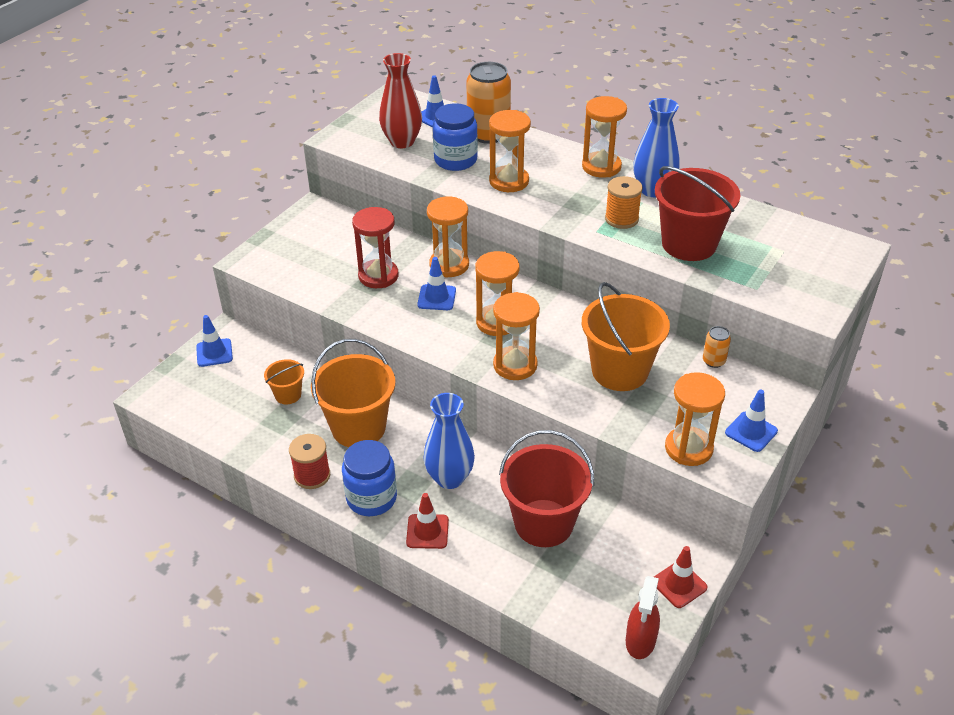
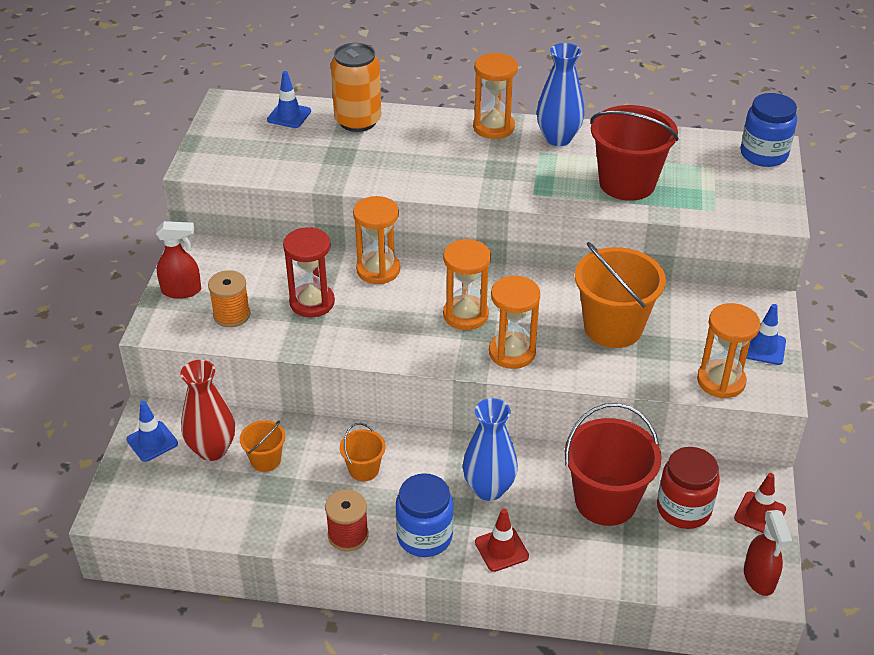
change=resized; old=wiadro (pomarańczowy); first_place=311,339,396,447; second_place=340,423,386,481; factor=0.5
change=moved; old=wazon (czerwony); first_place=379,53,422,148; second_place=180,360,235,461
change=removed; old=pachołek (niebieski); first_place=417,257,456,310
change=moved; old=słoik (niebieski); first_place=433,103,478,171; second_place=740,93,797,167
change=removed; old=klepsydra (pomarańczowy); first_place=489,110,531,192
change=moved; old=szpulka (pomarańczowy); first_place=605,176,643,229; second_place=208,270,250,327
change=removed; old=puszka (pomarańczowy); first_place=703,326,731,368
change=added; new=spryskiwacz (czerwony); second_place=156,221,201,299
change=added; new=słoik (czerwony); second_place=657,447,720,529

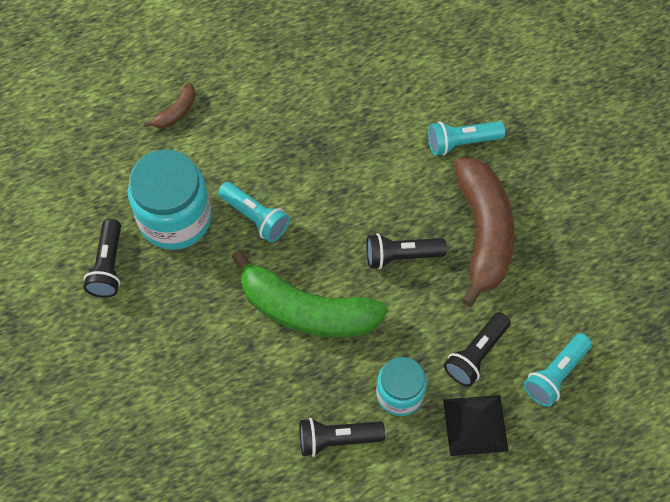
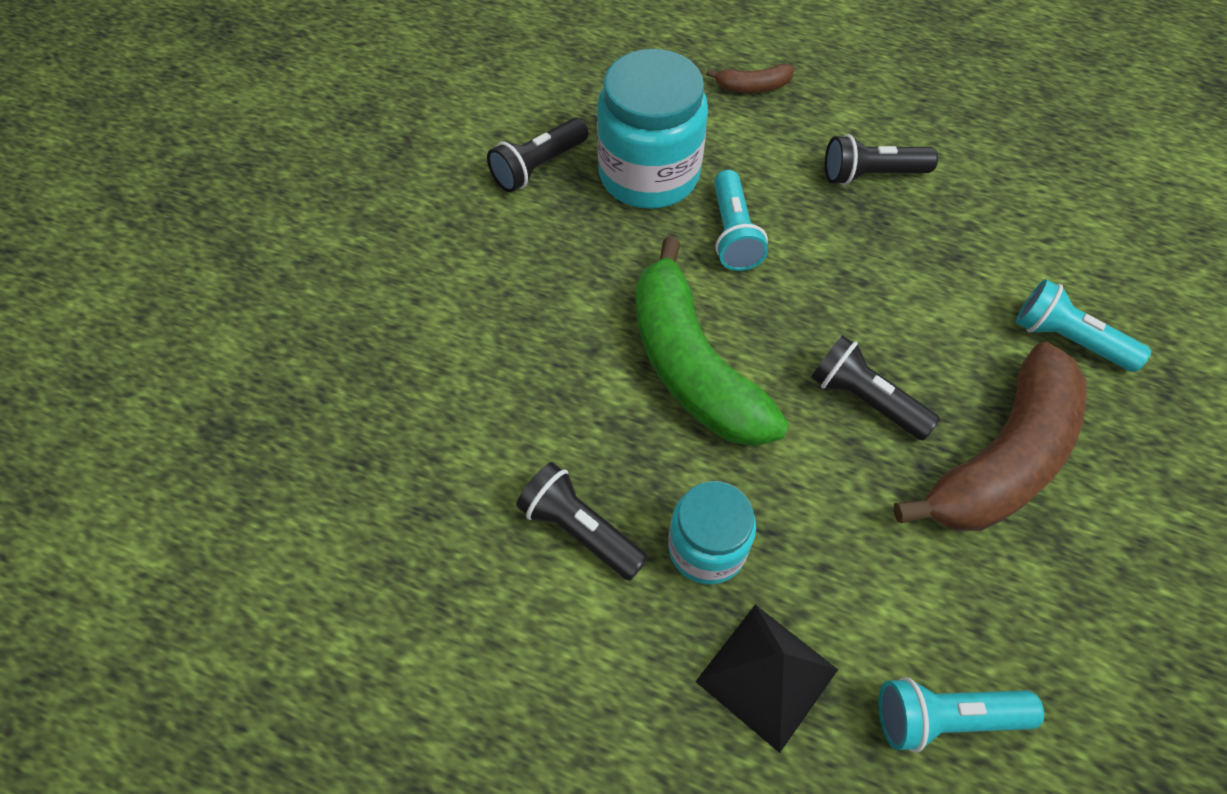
change=moved; old=latarka (czarny); first_place=444,312,511,387; second_place=825,134,938,185

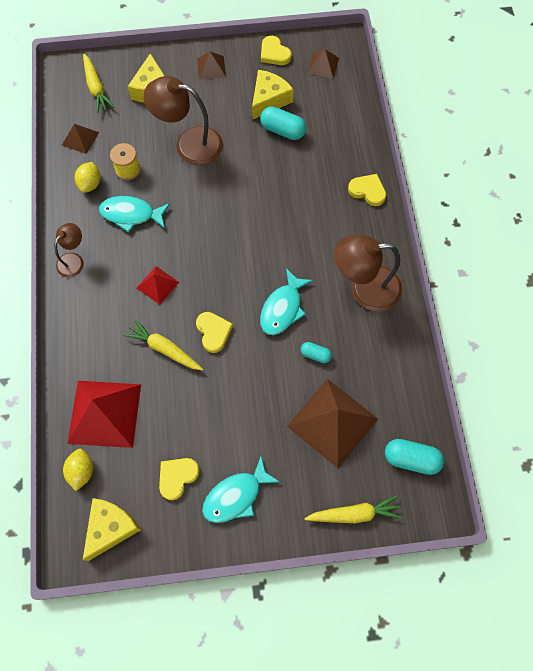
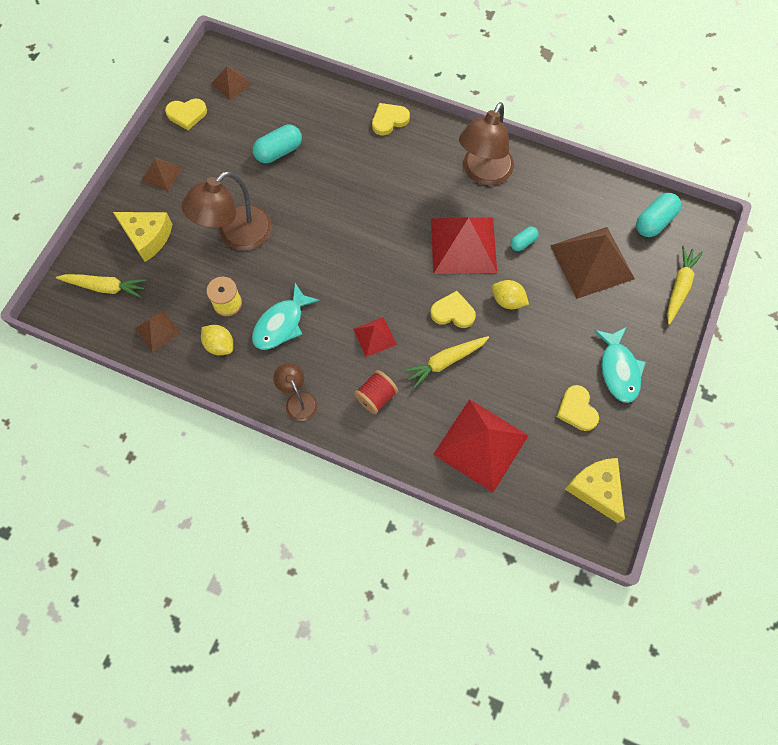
change=moved; old=cytryna (żółty); first_place=63,449,93,491; second_place=492,280,529,309
change=removed; old=ser (żółty); first_place=252,70,294,120
change=replaced; old=ryba (turkusowy); new=piramida (czerwony); first_place=260,268,313,335; second_place=431,217,497,274
change=added; new=szpulka (czerwony); second_place=354,370,398,414

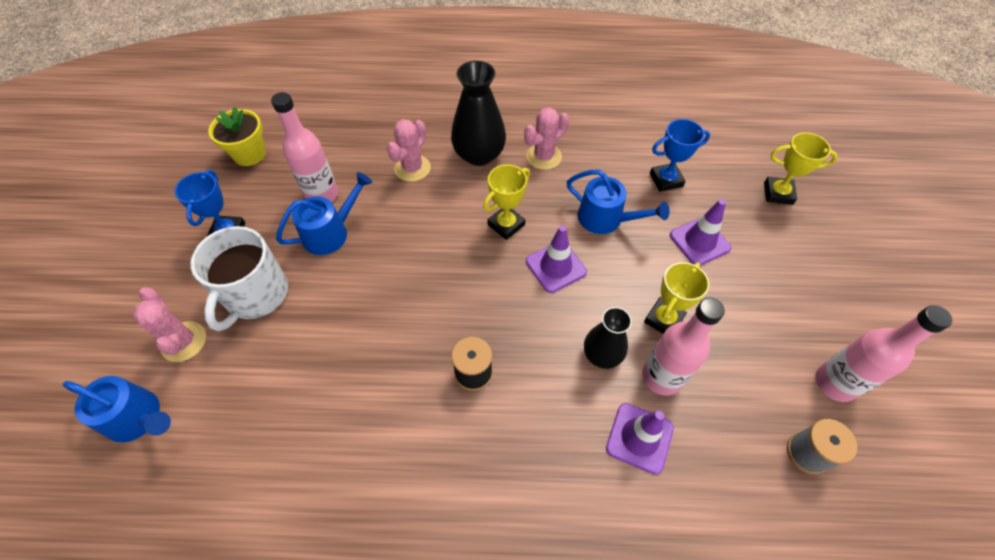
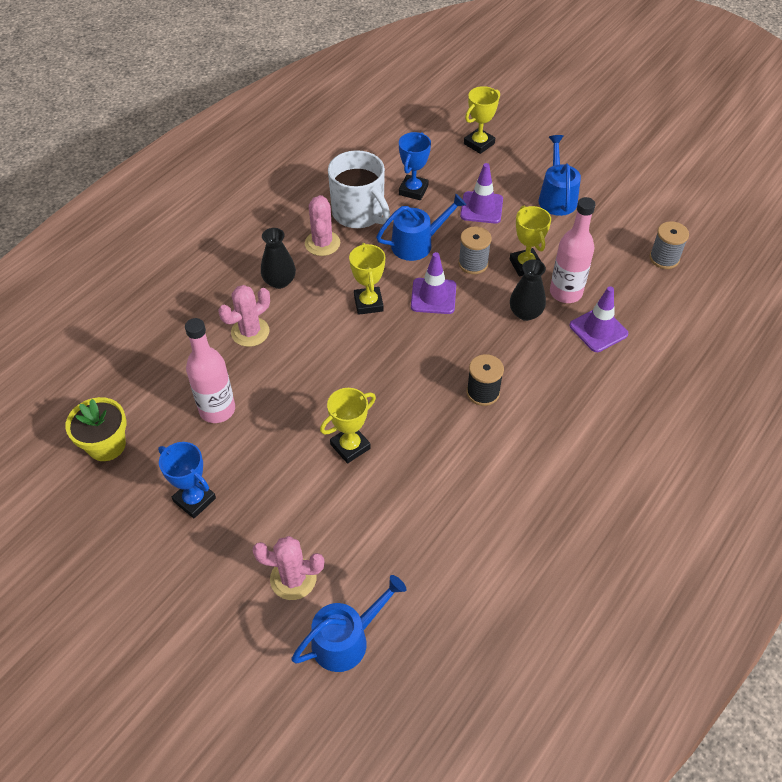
change=moved; old=kubek (biały); first_place=190,226,288,331; second_place=328,150,390,228
change=moved; old=konewka (niebieski); first_place=276,172,372,255; second_place=539,135,581,216
change=turned; old=kaktus (różowy); first_place=387,119,431,182; second_place=219,285,270,347; degrees=75
change=resized; old=wazon (czarny); first_place=451,61,506,166; second_place=261,228,296,289; factor=0.63
change=removed; old=butelka (różowy); first_place=816,305,952,402
change=added; new=puchar (żółty); second_place=320,388,376,464
change=added; new=szpulka (szary); second_place=458,226,492,274

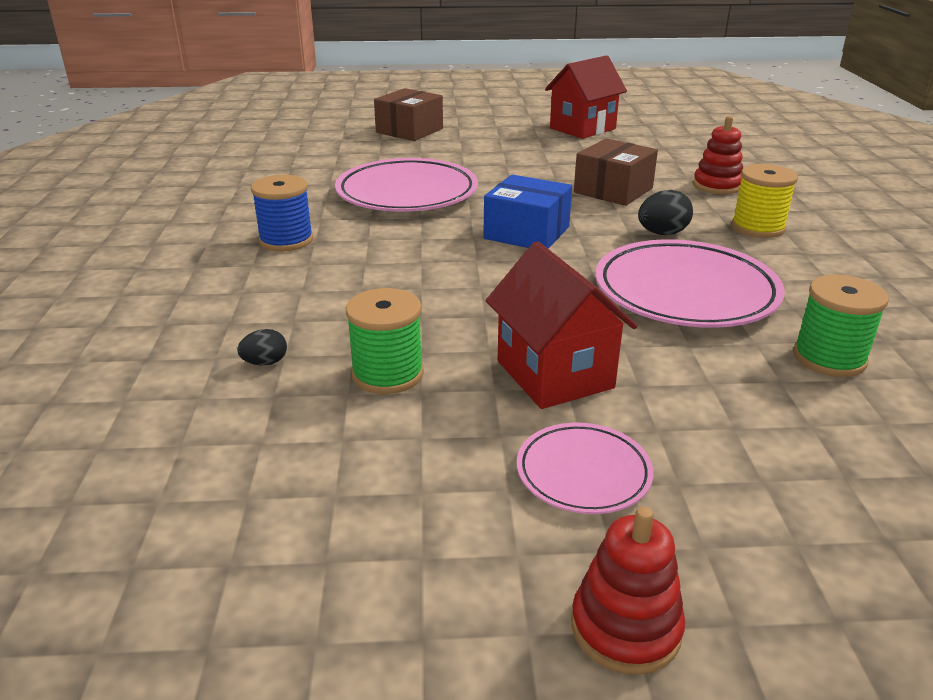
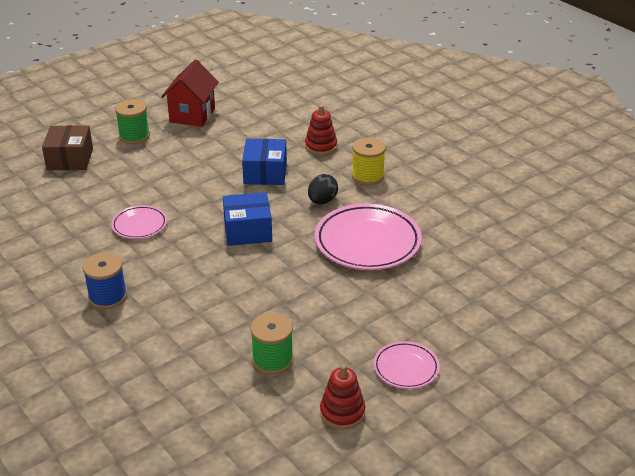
change=removed; old=jajko (czarny); first_place=237,329,287,366
change=resized; old=talerz (różowy); first_place=335,158,478,212; second_place=111,205,167,239; factor=0.53
change=removed; old=domek (czerwony); first_place=486,241,637,409
change=moved; old=zabawka nakładanka (czerwony); first_place=571,507,685,675; second_place=320,364,365,430
change=recoloured; old=pudełko (brązowy); new=pudełko (niebieski); first_place=574,138,658,206; second_place=242,139,287,185
change=moved; old=szpulka (zielony); first_place=793,275,889,377; second_place=115,99,150,144

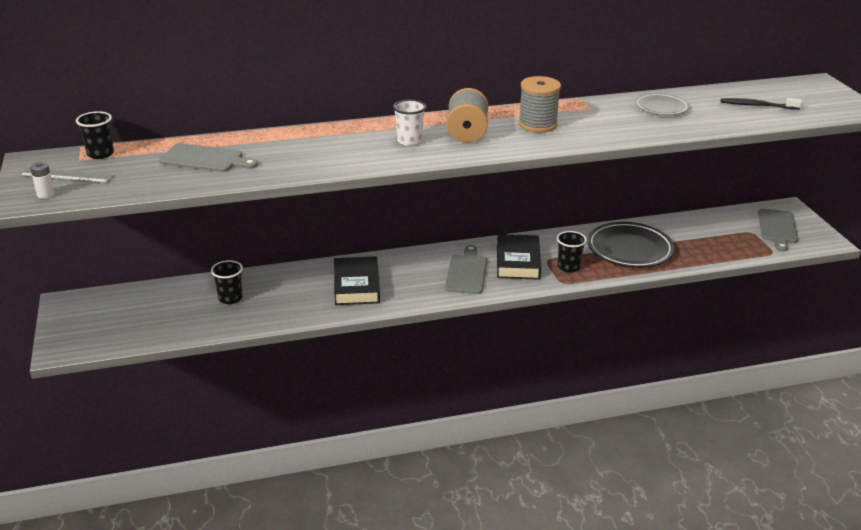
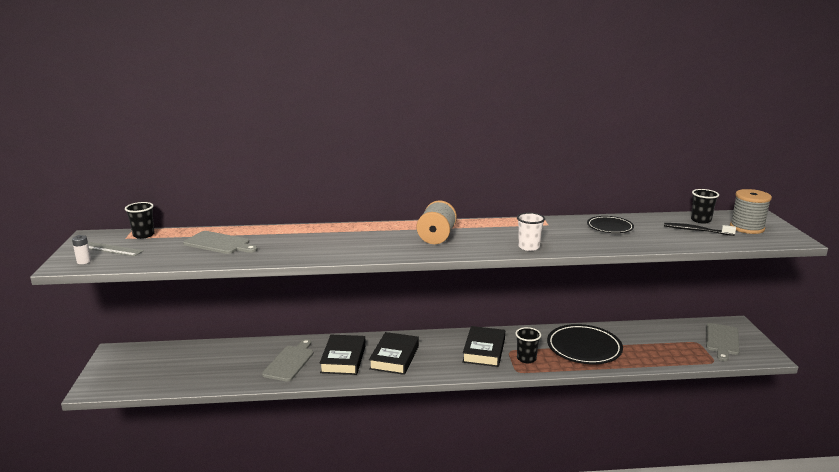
change=moved; old=szklanka (czarny); first_place=211,260,243,304; second_place=691,189,719,224
change=moved; old=szklanka (biały); first_place=393,100,426,146; second_place=517,213,545,251
change=moved; old=deska do krojenia (szary); first_place=445,245,487,294; second_place=262,339,314,382
change=moved; old=szpulka (szary); first_place=518,76,561,132; second_place=730,189,772,234
change=recoloured; old=talerz (szary); new=talerz (czarny); first_place=635,93,689,115; second_place=587,216,634,233
change=added; new=książka (czarny); second_place=369,332,419,375

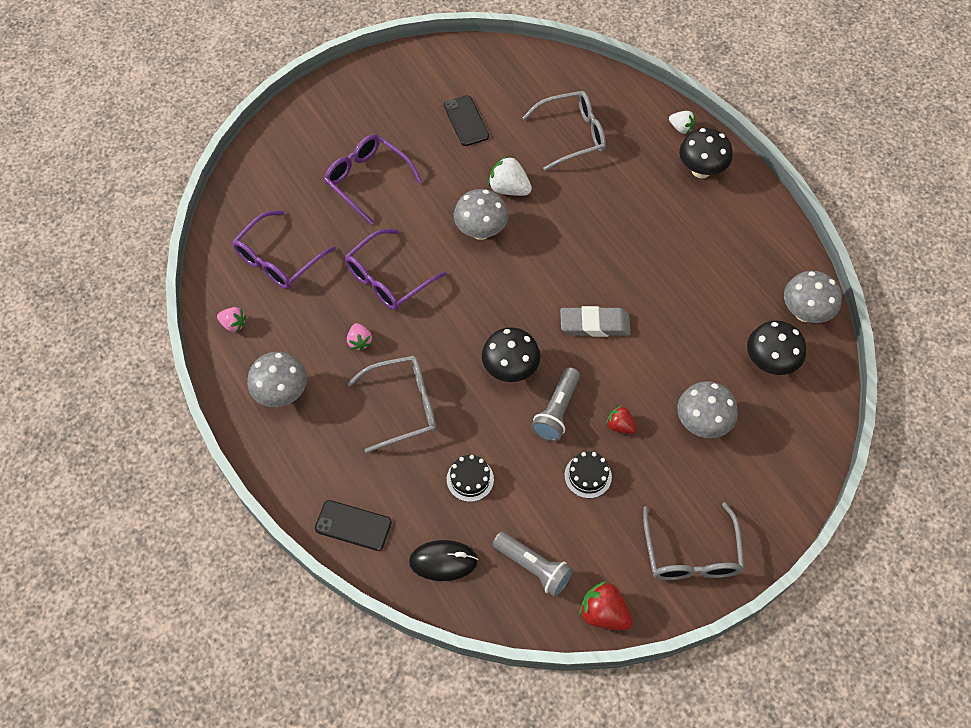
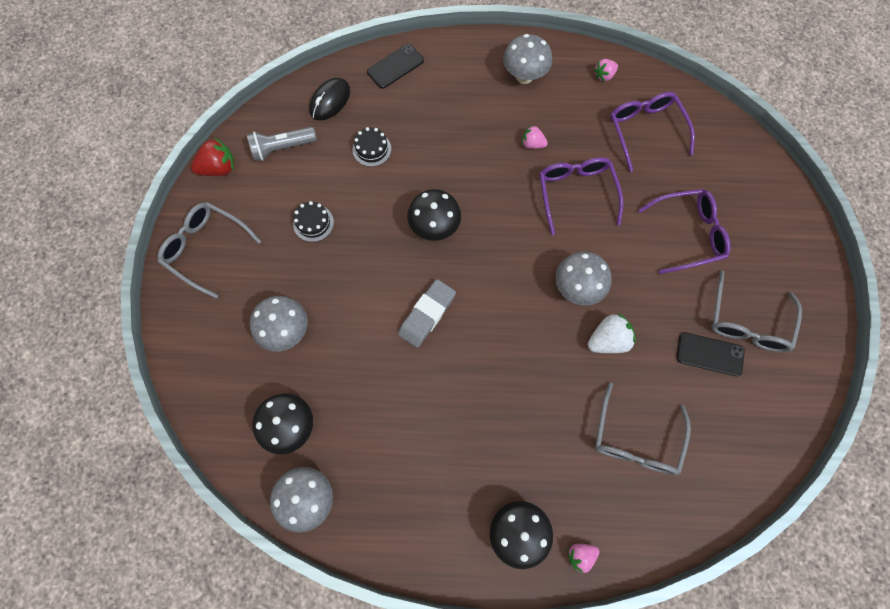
change=moved; old=okulary (szary); first_place=348,356,436,453; second_place=711,271,802,352
change=removed; old=latarka (szary); first_place=531,367,580,441
change=removed; old=truskawka (czerwony); first_place=606,405,637,434
change=recoloured; old=truskawka (biały); new=truskawka (różowy); first_place=669,111,695,134; second_place=567,544,600,573

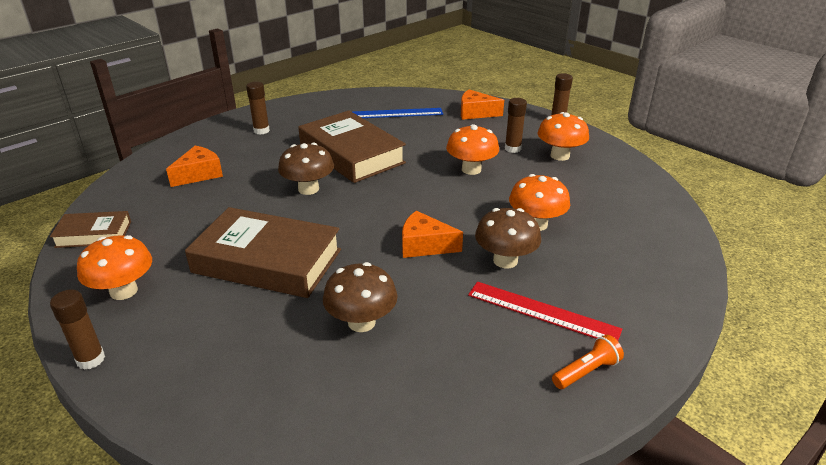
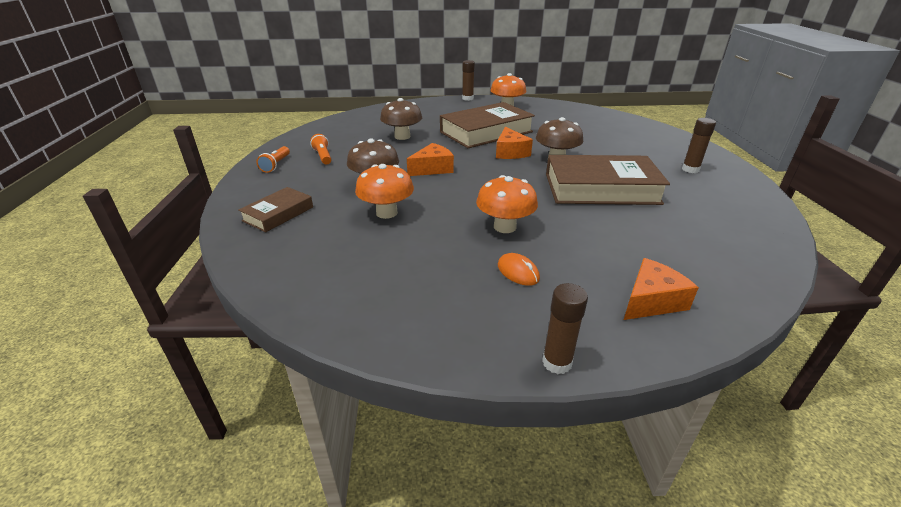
change=moved; old=książka (brązowy); first_place=50,211,131,248; second_place=239,187,313,232
change=moved; old=ser (pomarańczowy); first_place=166,146,223,187; second_place=496,127,533,159
change=removed; old=linijka (niebieski); first_place=352,108,443,118
change=removed; old=linijka (czerwony); first_place=468,282,622,341
change=replaced; old=klej w sztyfcie (brązowy); new=myszka (pomarańczowy); first_place=505,98,527,153; second_place=498,253,540,286
change=removed; old=grzyb (pomarańczowy); first_place=537,112,589,161
change=added; new=latarka (pomarańczowy); second_place=310,134,331,165

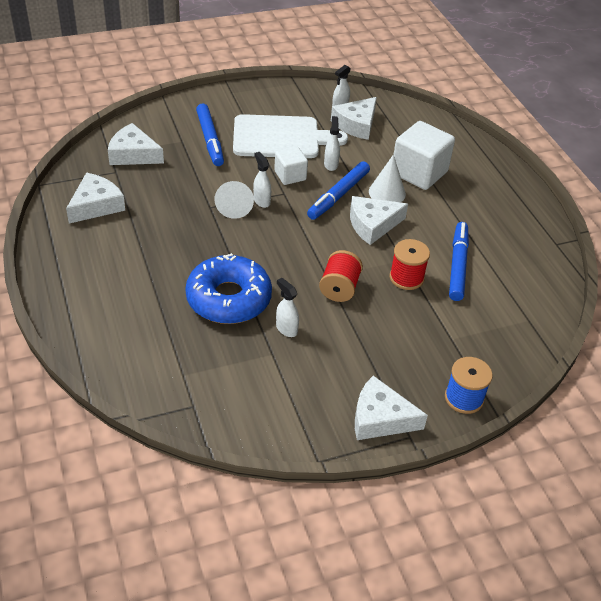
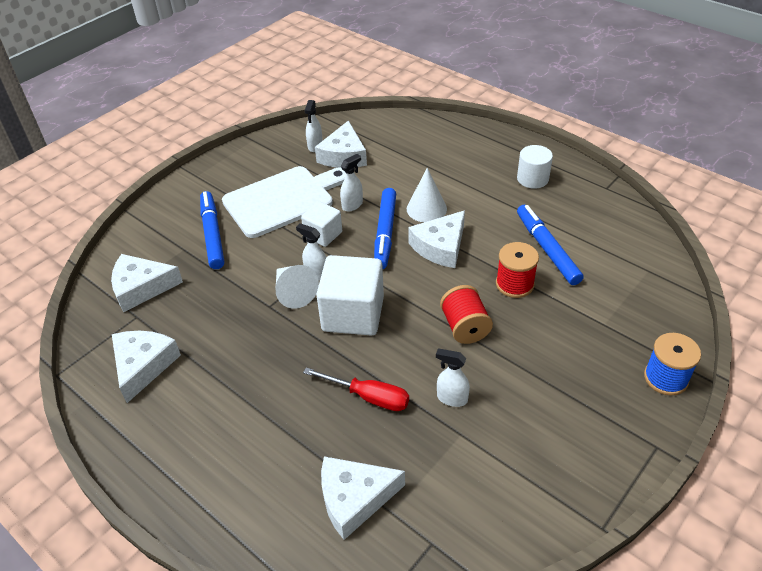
change=replaced; old=donut (niebieski); new=śrubokręt (czerwony); first_place=185,253,272,324; second_place=303,367,409,411
change=turned; old=flamaster (niebieski); first_place=196,104,224,166; second_place=200,191,224,269; degrees=-150
change=turned; old=spryskiwacz (biały); first_place=324,116,340,171; second_place=340,154,363,211; degrees=75
change=moved; old=ser (biały); first_place=355,376,428,440; second_place=321,456,405,540
change=moved; old=sześcian (biały); first_place=394,121,455,190; second_place=316,255,384,336
change=added; new=walec (biały); second_place=517,145,553,189

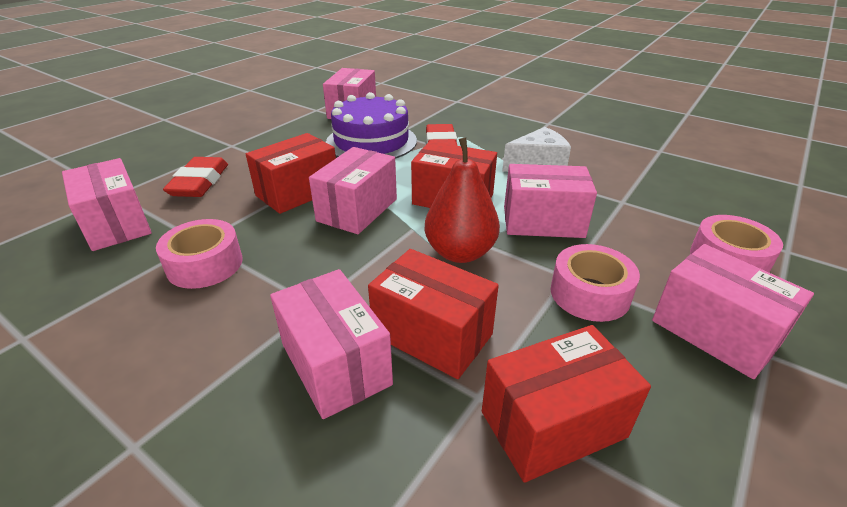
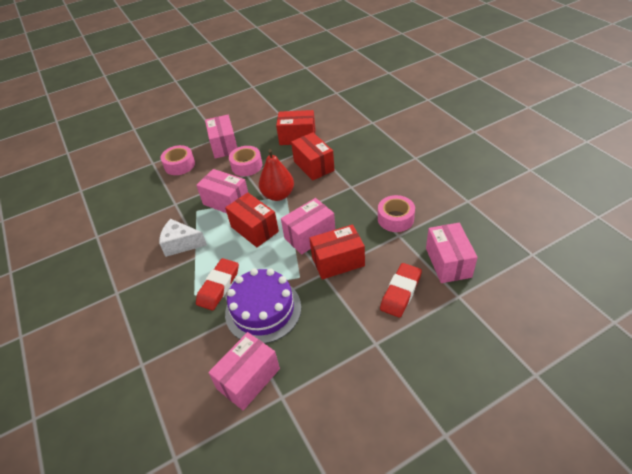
change=removed; old=pudełko (różowy); first_place=270,269,393,419

